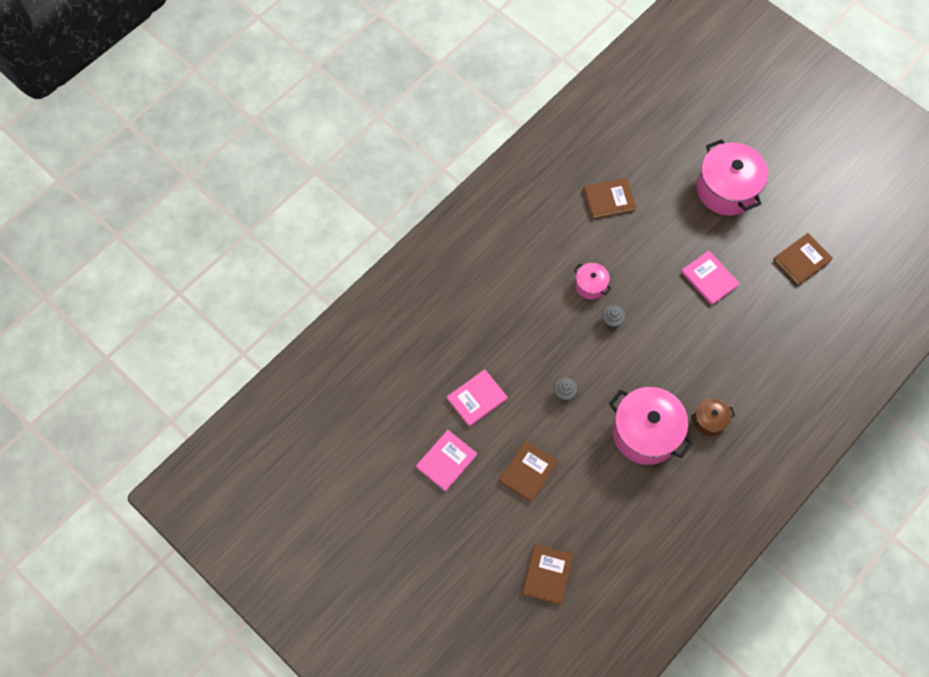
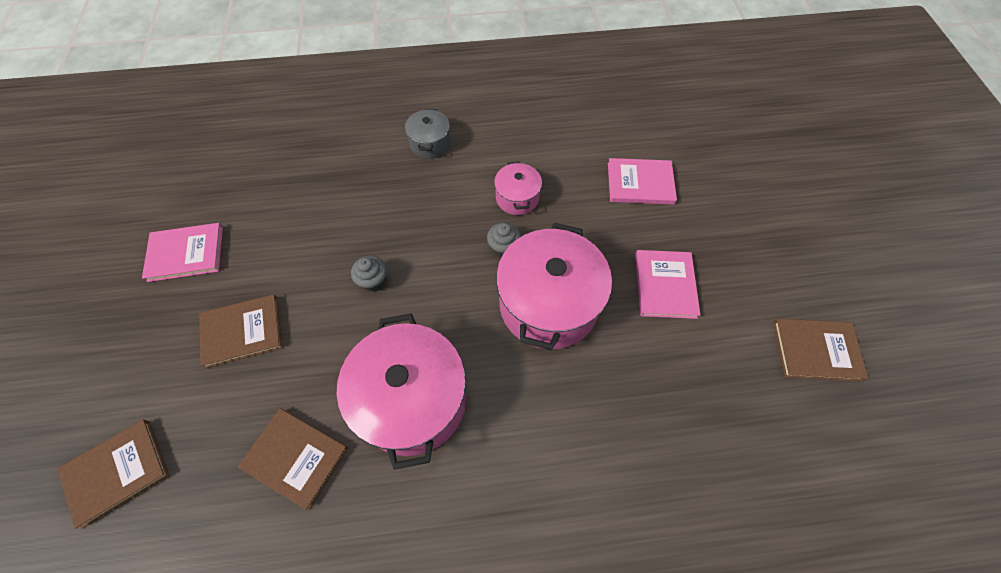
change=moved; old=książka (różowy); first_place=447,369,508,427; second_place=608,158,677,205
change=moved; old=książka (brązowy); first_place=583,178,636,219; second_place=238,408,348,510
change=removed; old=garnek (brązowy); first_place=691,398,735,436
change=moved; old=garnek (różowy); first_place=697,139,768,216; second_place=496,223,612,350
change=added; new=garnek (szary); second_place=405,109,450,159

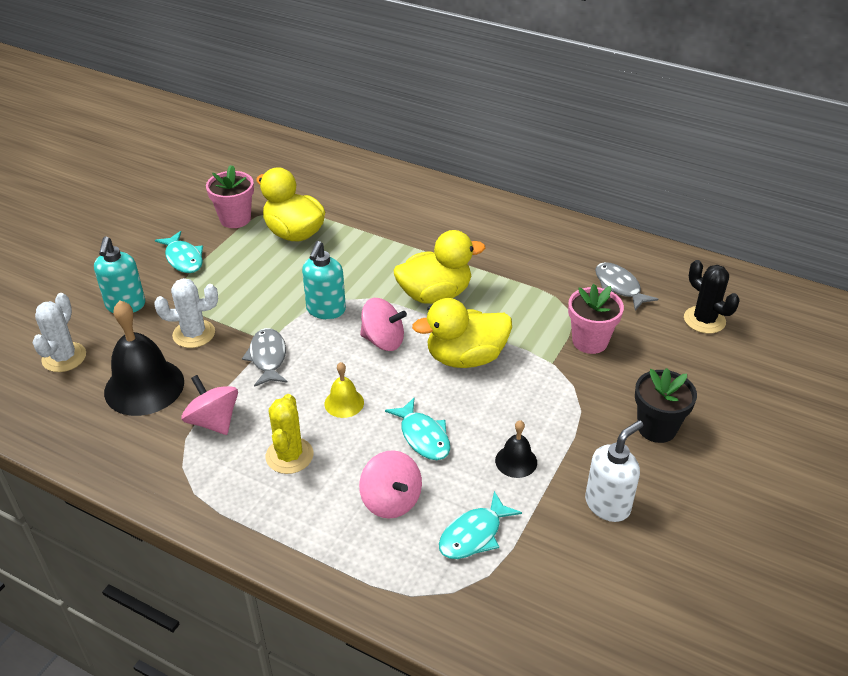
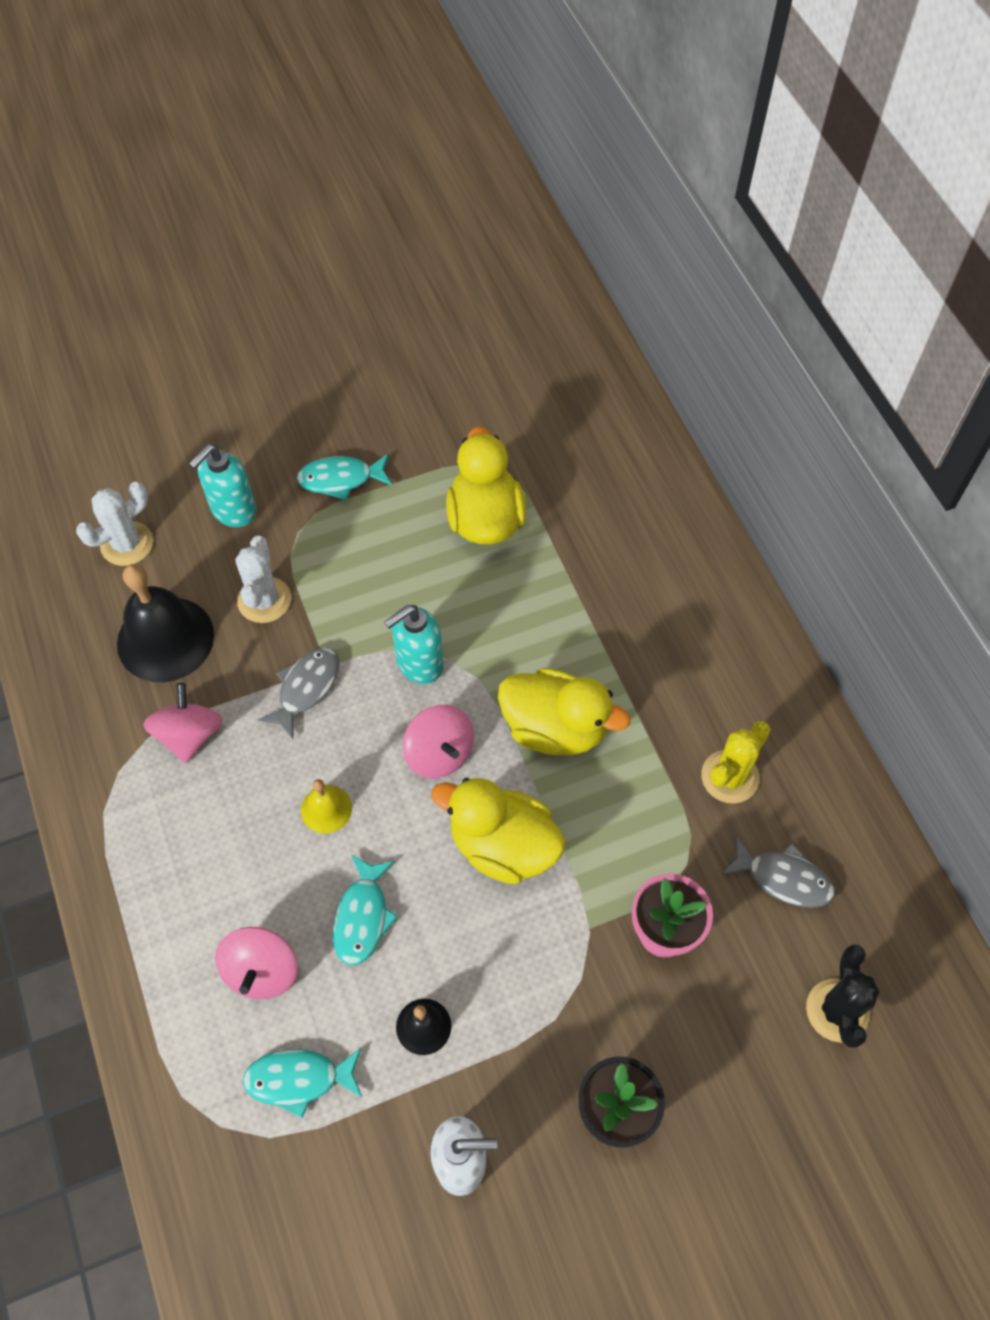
change=turned; old=kaktus (biały); first_place=154,278,218,348; second_place=235,536,291,623; degrees=60
change=turned; old=ryba (turkusowy); first_place=155,231,203,273; second_place=296,454,392,501; degrees=75
change=removed; old=doniczka (różowy); first_place=206,165,254,228
change=moved; old=kaktus (żółty); first_place=266,394,313,474; second_place=701,721,770,804
change=turned; old=ryba (szary); first_place=595,262,658,310; second_place=721,835,835,908; degrees=105

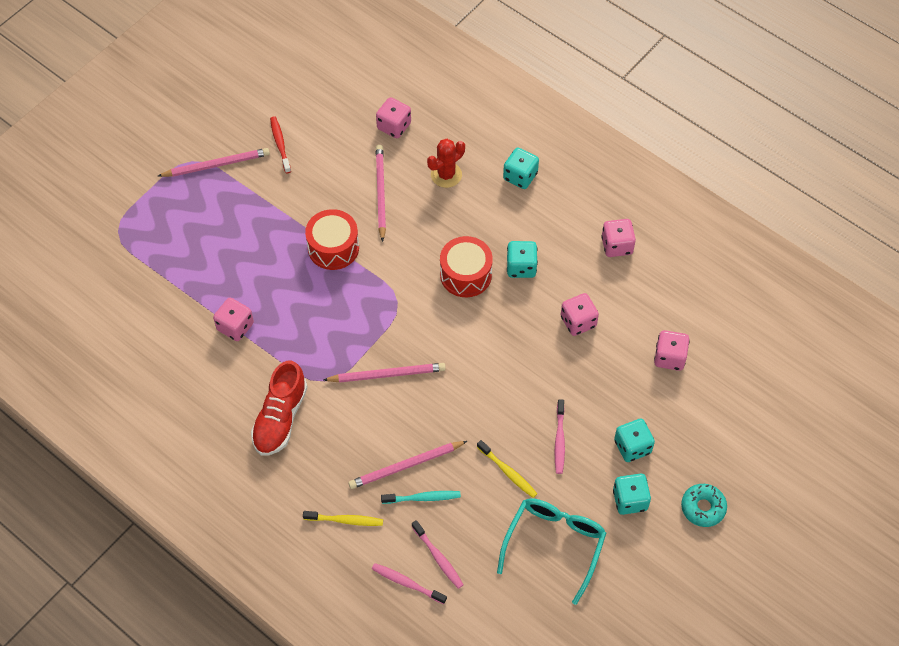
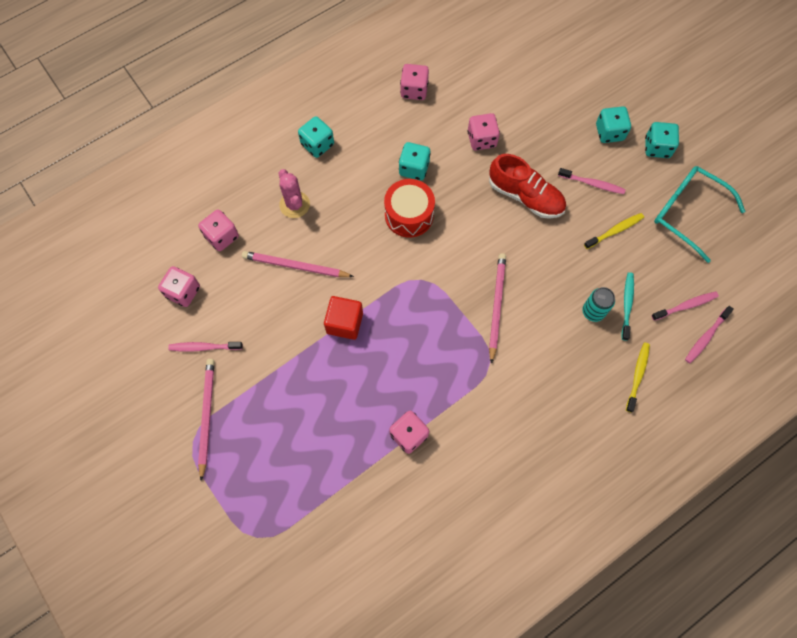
change=moved; old=but (czerwony); first_place=251,360,308,456; second_place=489,154,566,219
change=recoloured; old=szczoteczka do zębów (czerwony); new=szczoteczka do zębów (różowy); first_place=270,117,291,173; second_place=168,342,243,352
change=replaced; old=bęben (czerwony); new=sześcian (czerwony); first_place=305,209,359,270; second_place=324,296,363,340
change=replaced; old=ołówek (różowy); new=puszka (turkusowy); first_place=348,441,467,489; second_place=582,287,615,322
change=recoloured; old=kaktus (czerwony); new=kaktus (różowy); first_place=427,139,465,188; second_place=279,169,310,218
change=moved; old=kostka do gry (różowy); first_place=654,330,690,371; second_place=158,266,200,307
change=removed; old=donut (turkusowy); first_place=681,484,727,527

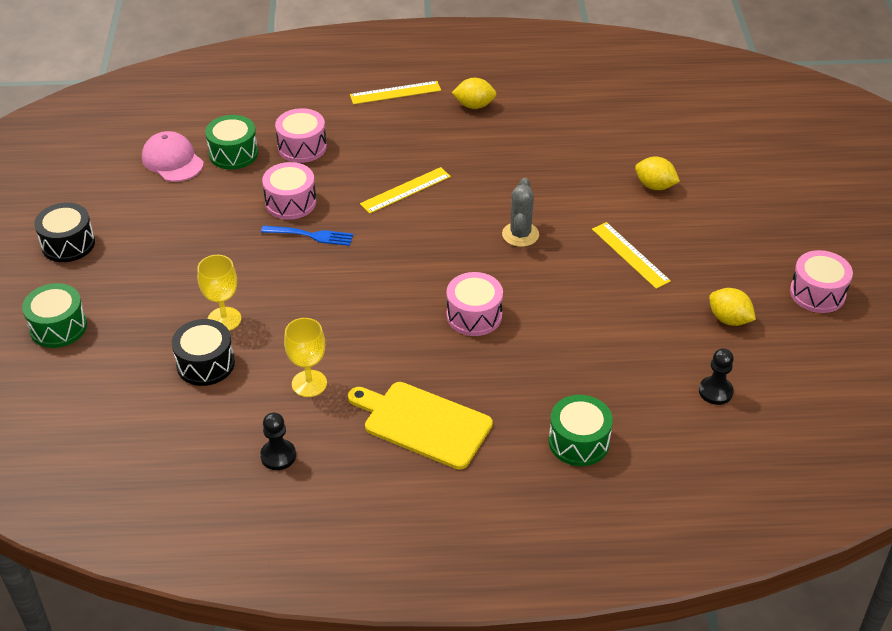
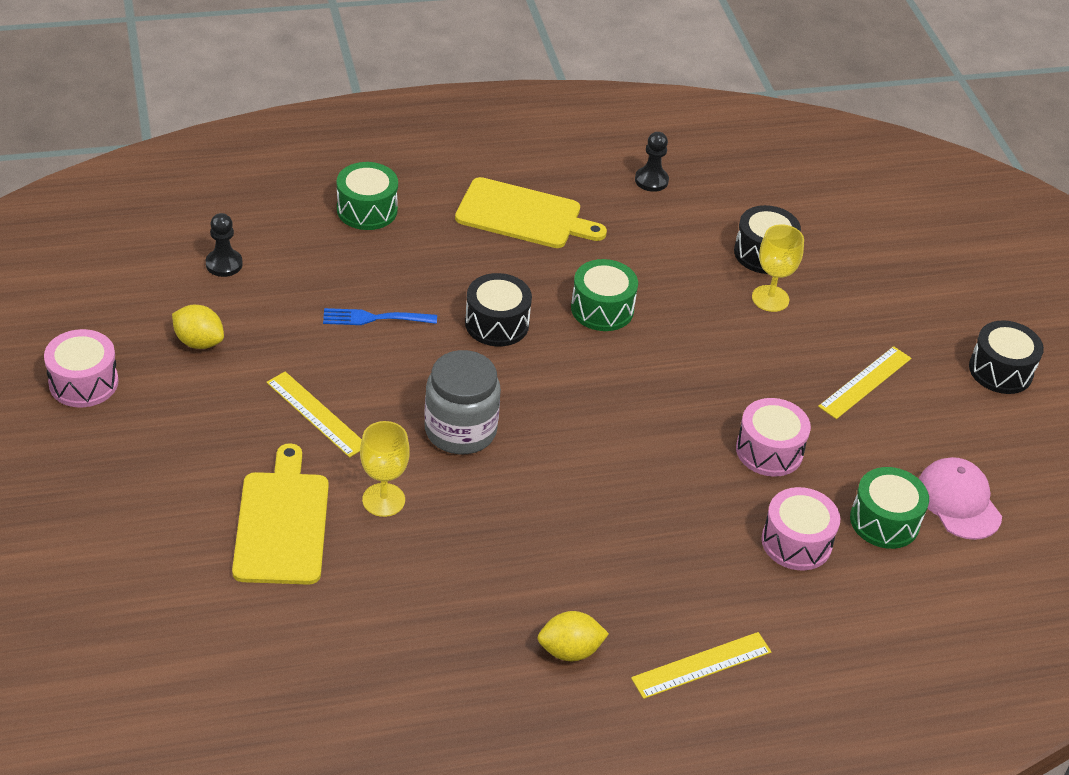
change=moved; old=bęben (zielony); first_place=22,283,87,348; second_place=571,259,638,331
change=turned; old=czapka (różowy); first_place=142,131,204,182; second_place=919,457,1002,540; degrees=-150
change=moved; old=widelec (niebieski); first_place=261,226,353,246; second_place=323,308,437,325
change=moved; old=kielich (żółty); first_place=284,318,327,397; second_place=360,421,410,517
change=moved; old=linijka (żółty); first_place=360,167,451,214; second_place=818,346,911,419
change=recoloured; old=bęben (różowy); new=bęben (czarny); first_place=447,272,503,336; second_place=465,273,532,346
change=replaced; old=kaktus (szary); new=słoik (szary); first_place=502,178,539,247; second_place=424,350,501,454
change=replaced; old=cytryna (żółty); new=deska do krojenia (żółty); first_place=635,157,680,190; second_place=232,443,329,585

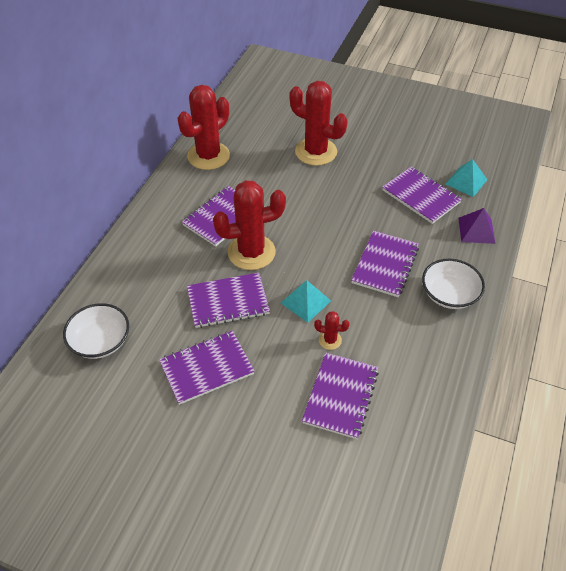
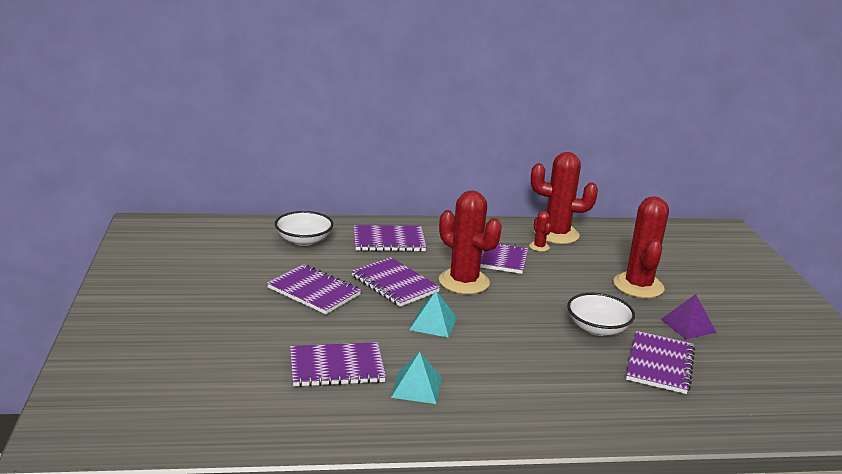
change=moved; old=kaktus (czerwony); first_place=314,311,350,350; second_place=529,211,551,252
change=moved; old=zeszyt (fioletowy); first_place=351,231,419,297; second_place=354,225,426,252
change=moved; old=miska (biały); first_place=422,259,485,309; second_place=567,293,635,336
change=moved; old=piramida (turkusowy); first_place=446,159,488,197; second_place=391,352,442,404
change=moved; old=piramida (fioletowy); first_place=458,208,496,244; second_place=661,294,717,339

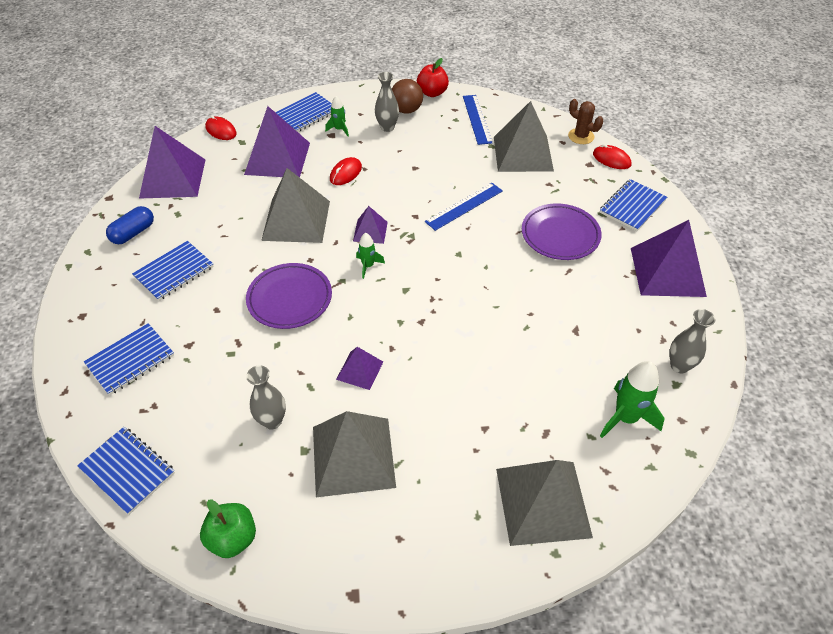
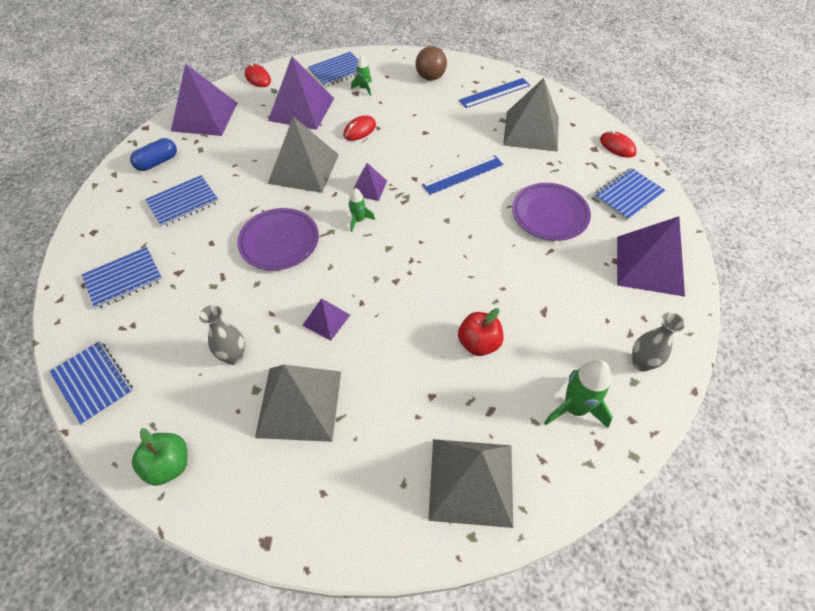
change=removed; old=wazon (szary); first_place=375,72,399,132
change=moved; old=jabłko (czerwony); first_place=417,58,449,97; second_place=458,308,503,356
change=turned; old=linijka (niebieski); first_place=463,95,492,145; second_place=459,78,530,108; degrees=60
change=removed; old=kaktus (brązowy); first_place=568,99,603,144

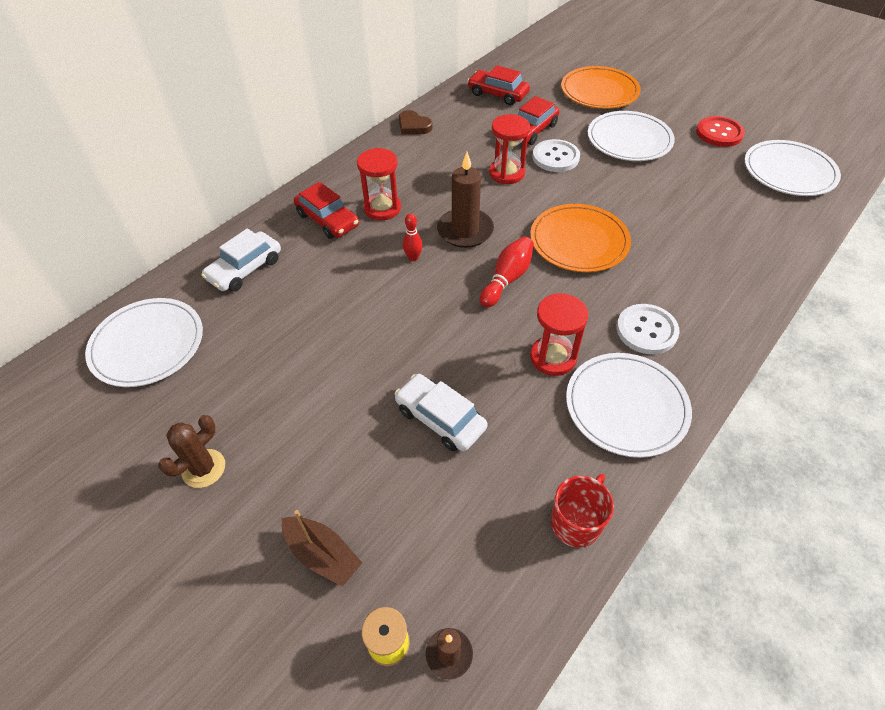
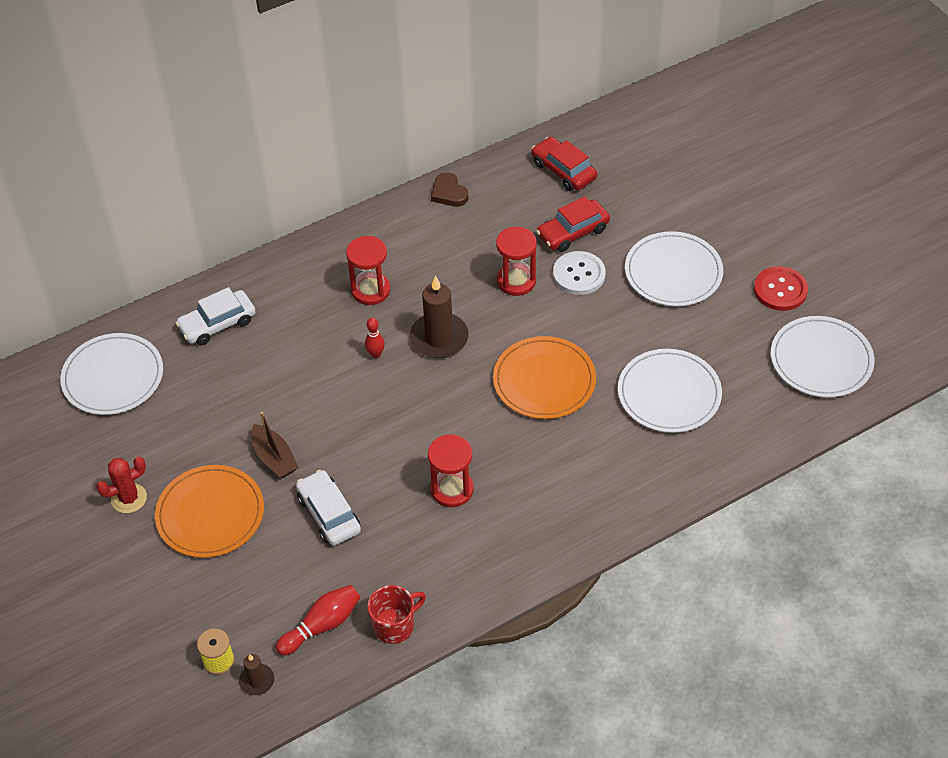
change=recoloured; old=kaktus (brązowy); new=kaktus (czerwony); first_place=158,415,225,488; second_place=96,457,147,513
change=moved; old=łódka (brązowy); first_place=282,510,362,587; second_place=251,412,298,478
change=removed; old=samochód (czerwony); first_place=294,182,359,239
change=moved; old=kręgiel (czerwony); first_place=480,236,534,307; second_place=276,585,360,656
change=moved; old=talerz (pomarańczowy); first_place=561,66,641,109; second_place=155,465,264,558
change=moved; old=talerz (biały); first_place=566,353,692,458; second_place=618,349,722,433
change=removed; old=guzik (biały); first_place=617,304,679,354

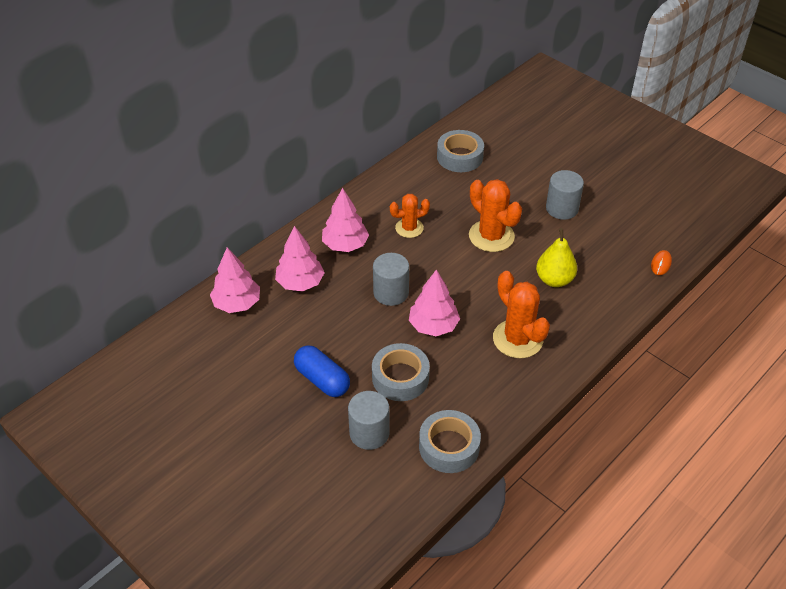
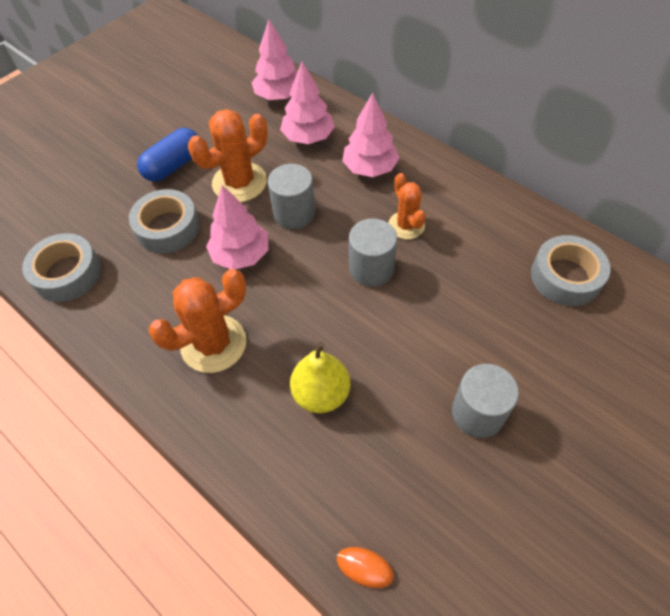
change=moved; old=walec (szary); first_place=348,391,390,450; second_place=349,218,397,287
change=moved; old=kaktus (pomarańczowy); first_place=469,179,522,252; second_place=188,109,268,202

